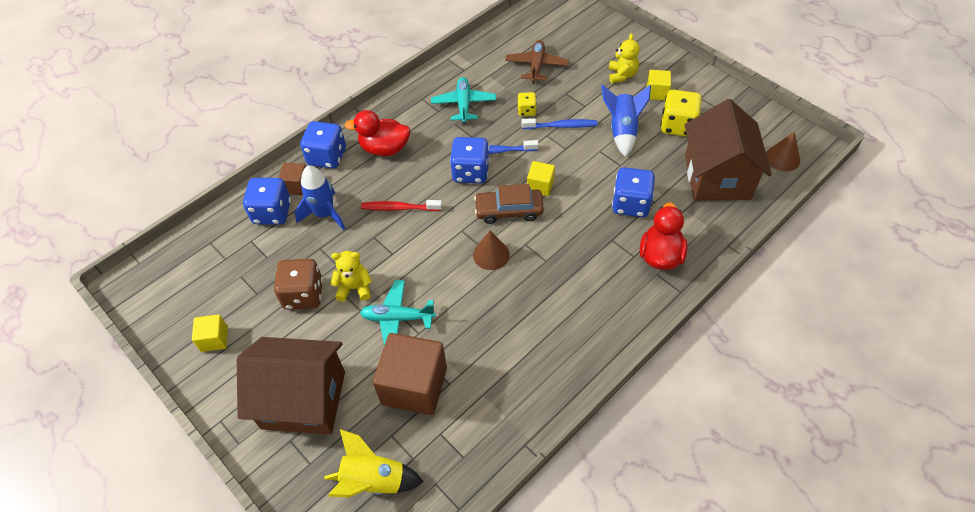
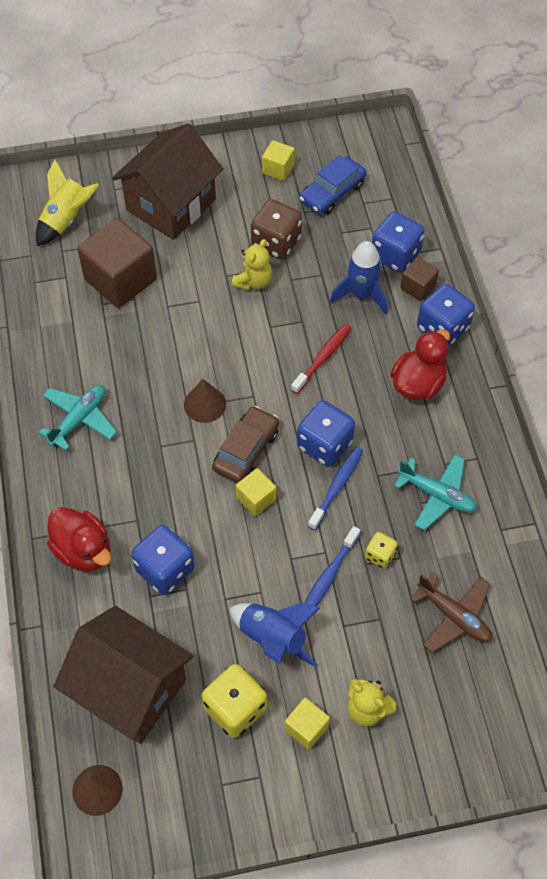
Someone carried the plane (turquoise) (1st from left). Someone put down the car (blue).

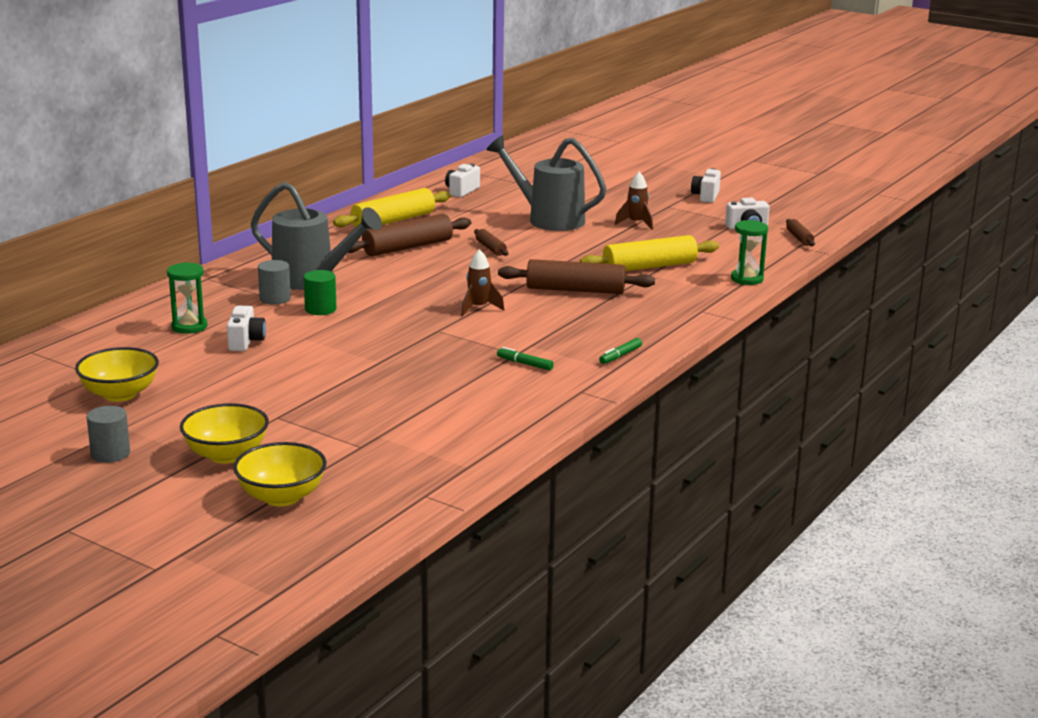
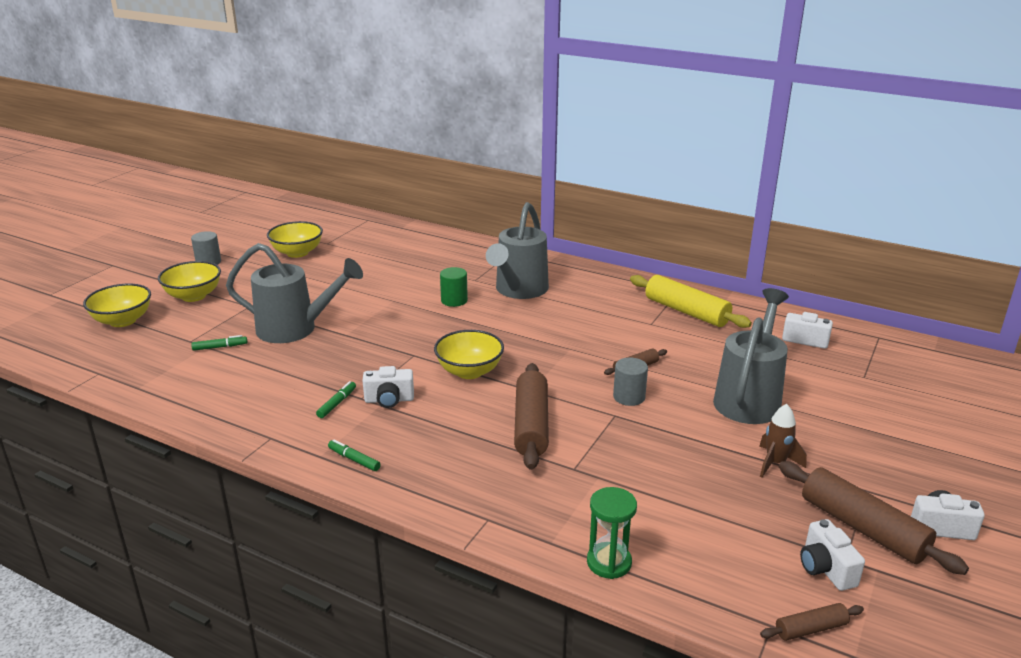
Someone carried the rolling pin (brown) (1st from left in the first image). Someone took away the rolling pin (yellow) (2nd from left). Someone swapped the rocket (brown) (1st from left) for the bowl (yellow) (4th from left). Someone carried the cylinder (grey) (2nd from left). Someone took away the hourglass (green) (1st from left). Someone carried the camera (white) (1st from left). Someone put down the watering can (grey) (1st from left). Someone put down the marker (green) (1st from left).

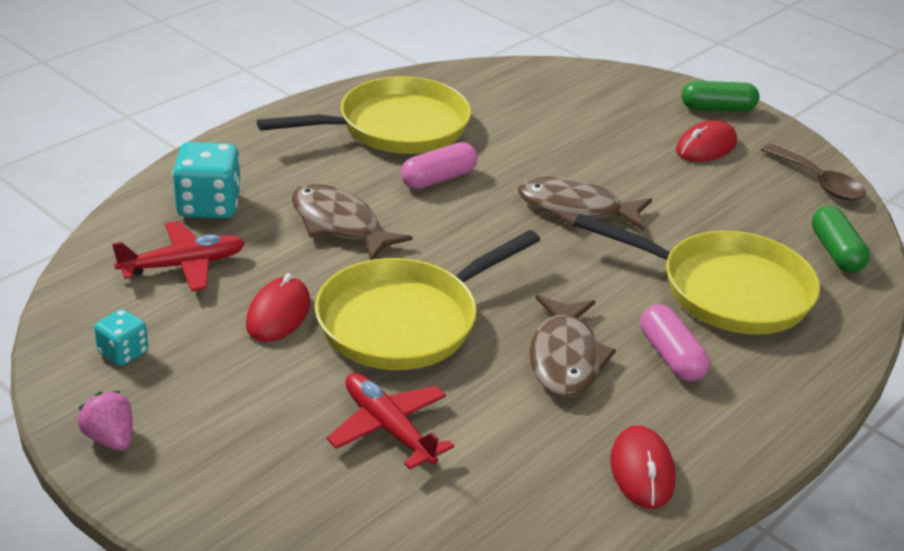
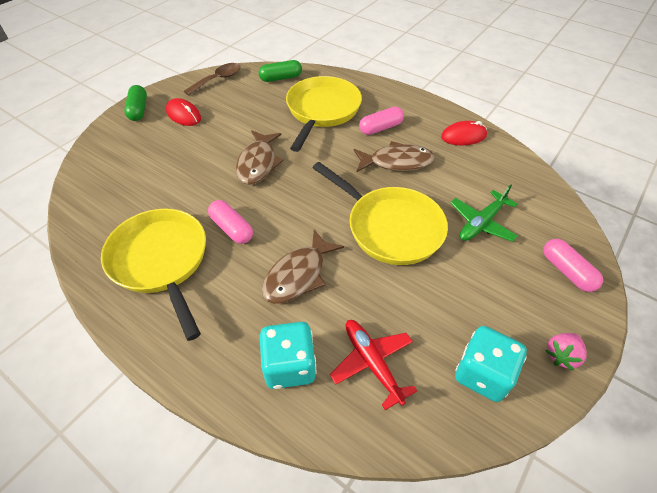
Someone took away the mouse (red) (1st from left). Someone scaled the dice (turquoise) (1st from left in the first image) by 1.75. Someone repainted the plane (red) (2nd from left), which became the plane (green). Someone put down the capsule (pink) (3rd from left).

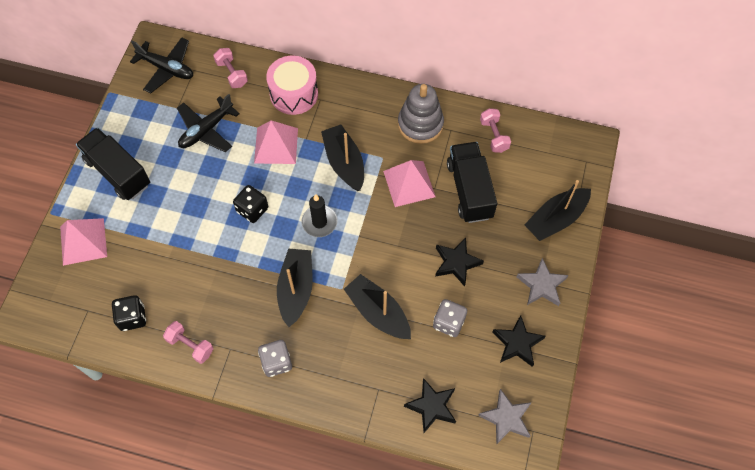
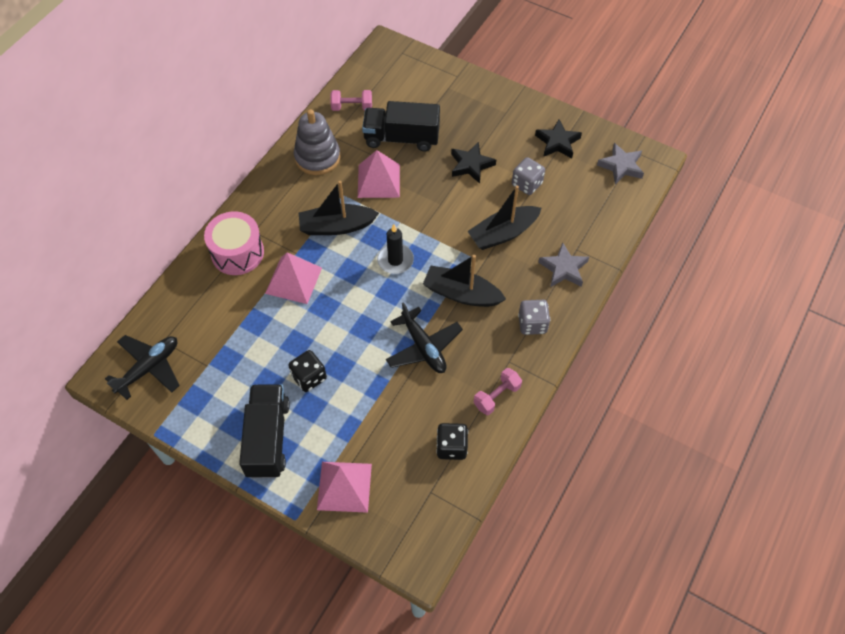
Someone took away the dumbbell (pink) (2nd from left). Someone carried the plane (black) (2nd from left). Someone rotated the truck (black) (1st from left) by 120 degrees clockwise. Someone took away the boat (black) (4th from left). Someone carried the dice (black) (2nd from left in the first image). Someone carried the star (grey) (2nd from left in the first image). Someone took away the star (black) (1st from left).

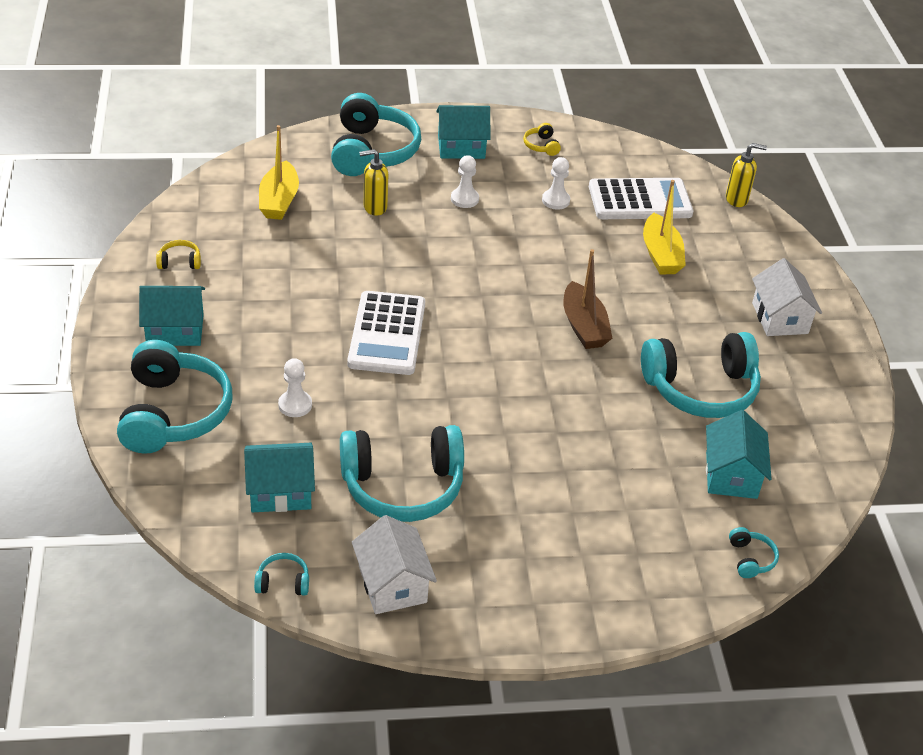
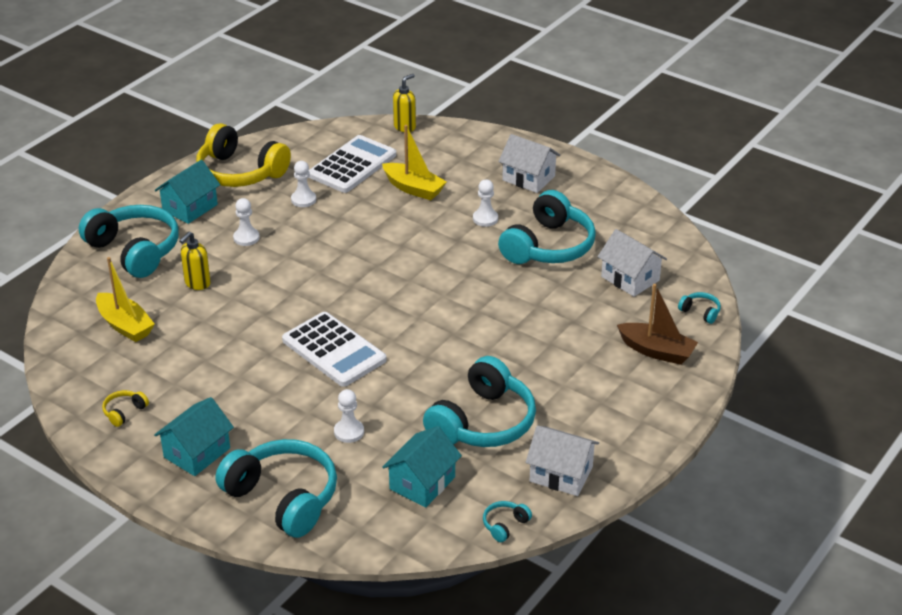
Someone scaled the headphones (yellow) (2nd from left) by 2.47. Someone carried the boat (brown). Someone repainted the house (turquoise) (4th from left), which became the house (white) (3rd from left). Someone put down the pawn (white) (4th from left).

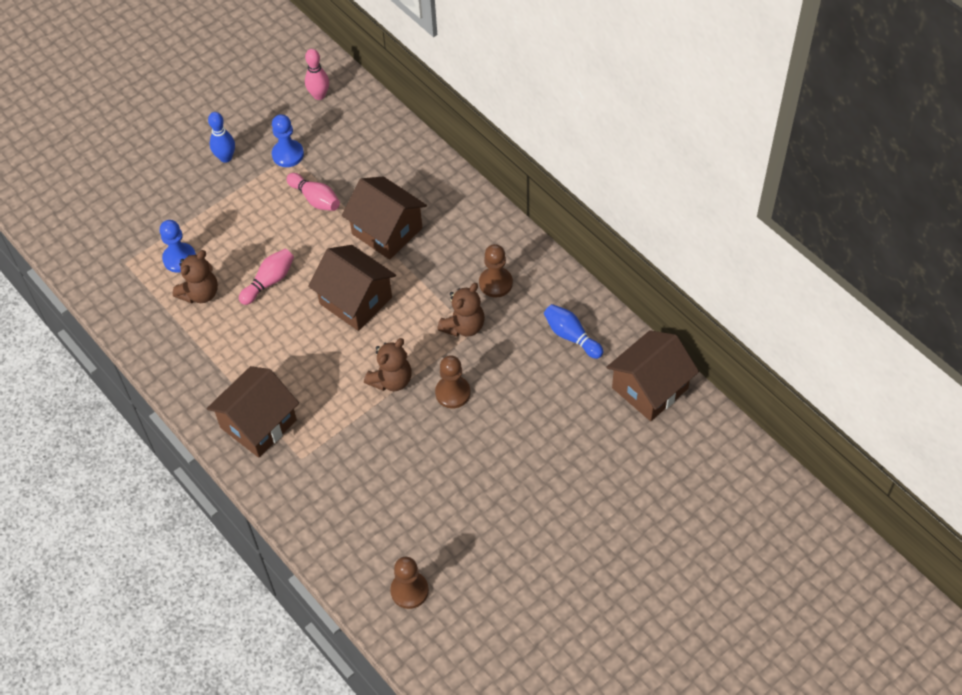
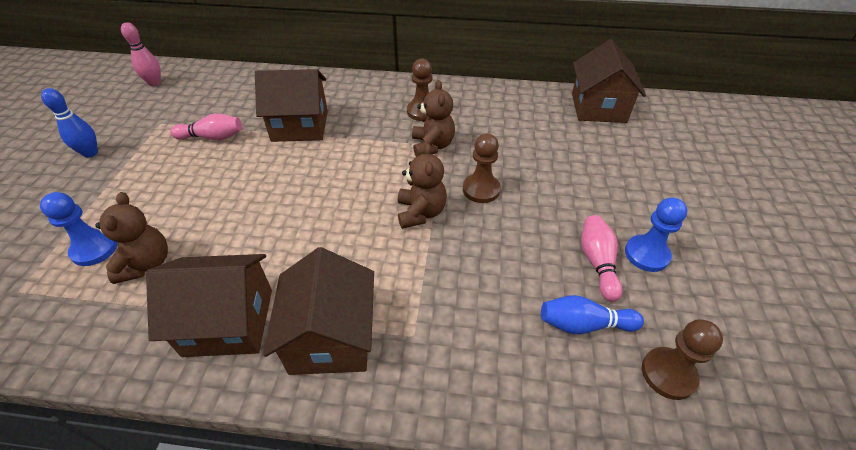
Someone carried the pawn (blue) (2nd from left). Someone carried the house (brown) (2nd from left in the first image). Someone carried the bowling pin (pink) (1st from left in the first image). Someone carried the bowling pin (blue) (2nd from left).

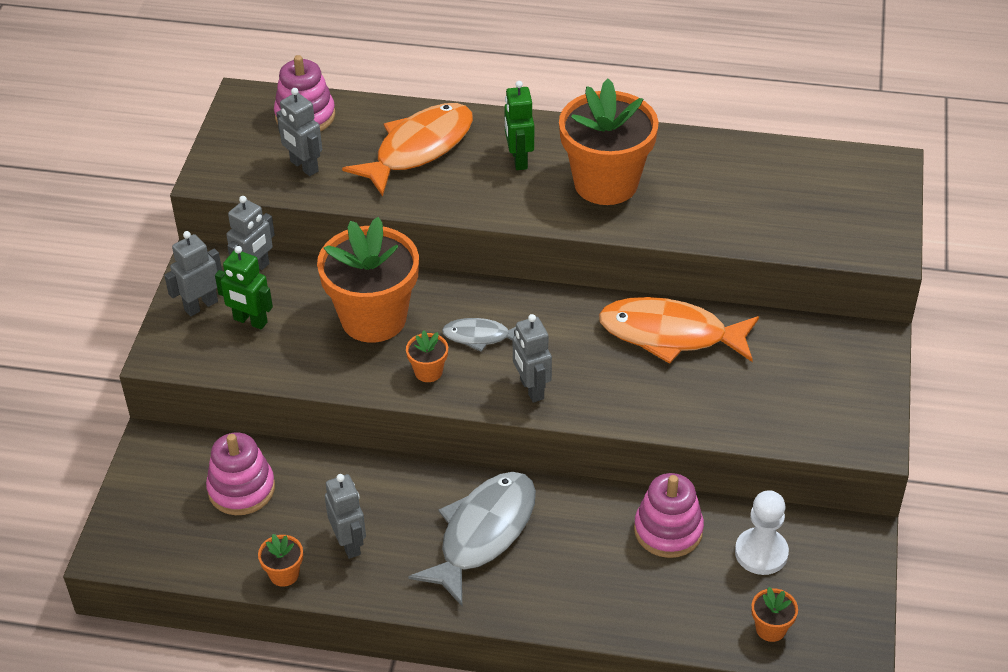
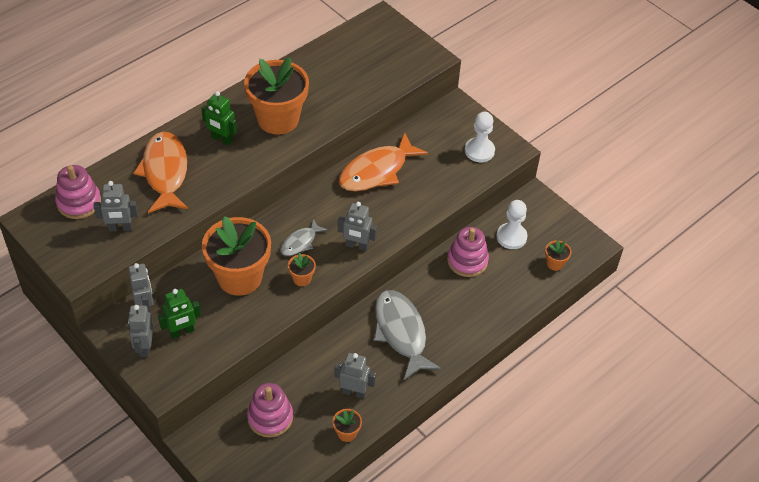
Someone put down the pawn (white) (1st from left).

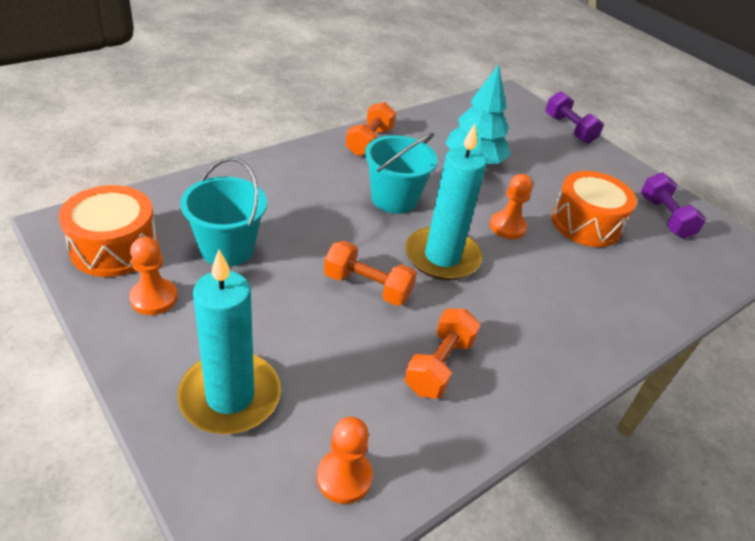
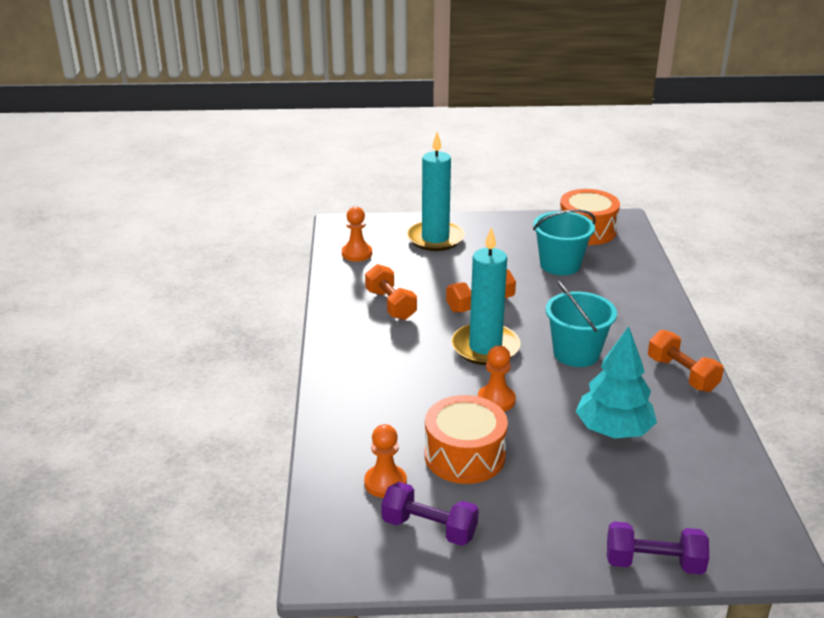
Someone carried the pawn (orange) (1st from left in the first image).

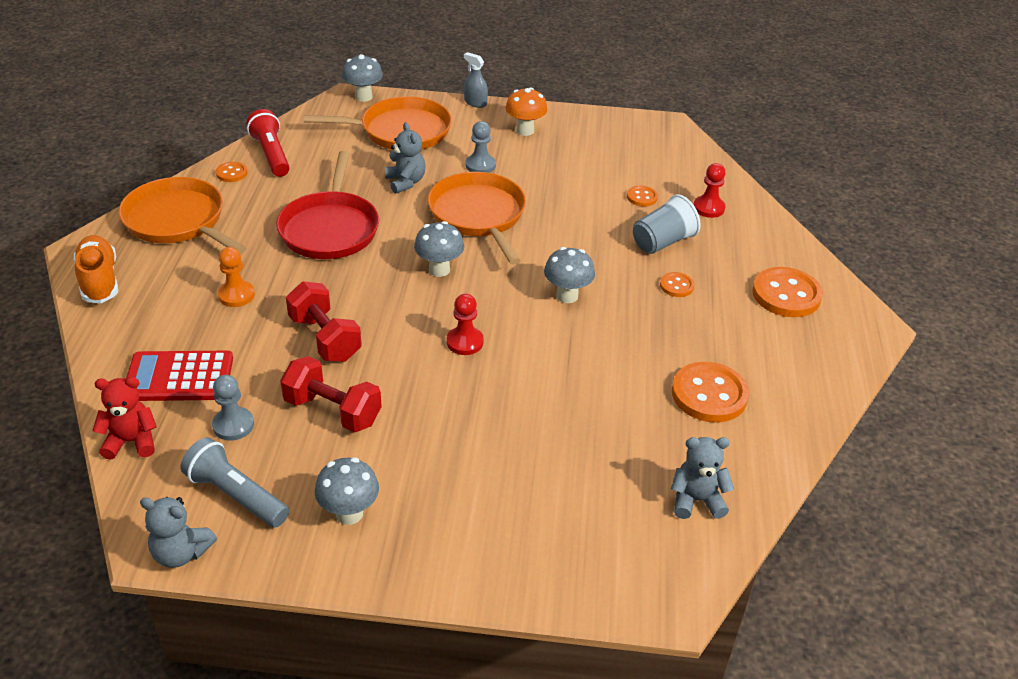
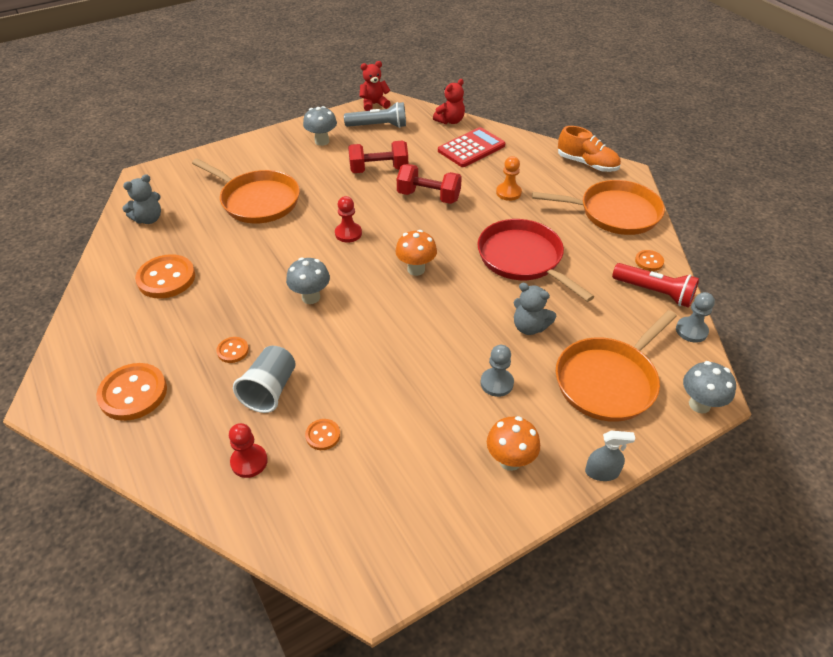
Someone carried the pan (orange) (3rd from left in the first image). Someone repainted the mushroom (grey) (3rd from left), which became the mushroom (orange) (1st from left). Someone carried the pawn (grey) (1st from left in the first image). Someone repainted the teddy bear (grey) (1st from left), which became the teddy bear (red) (1st from left).

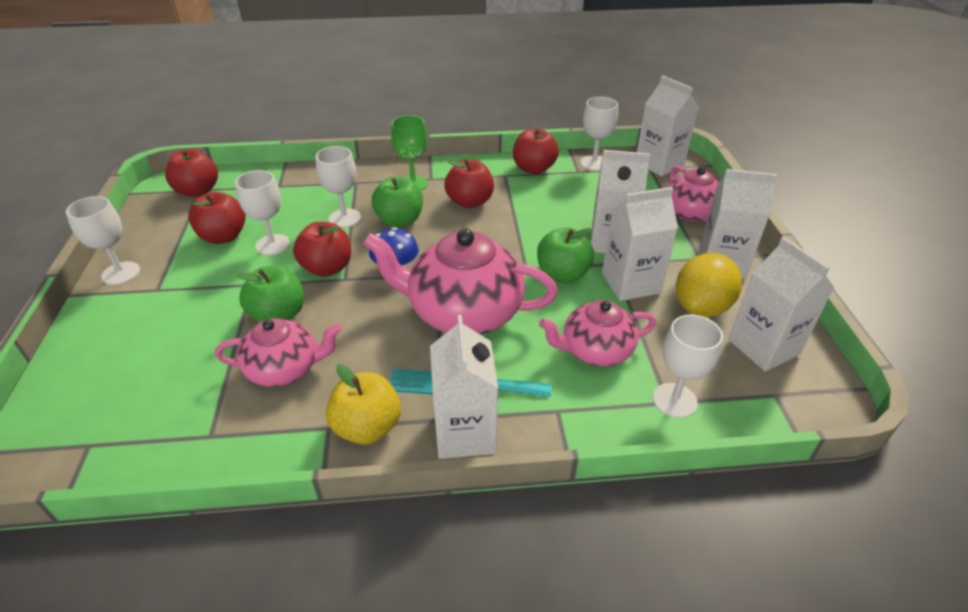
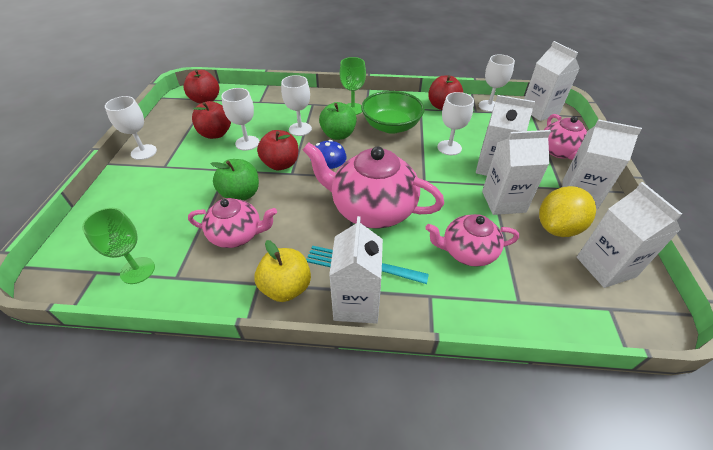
Someone swapped the apple (red) (4th from left) for the bowl (green). Someone took away the apple (green) (3rd from left). Someone carried the goblet (white) (5th from left in the first image). Someone put down the goblet (green) (1st from left).

